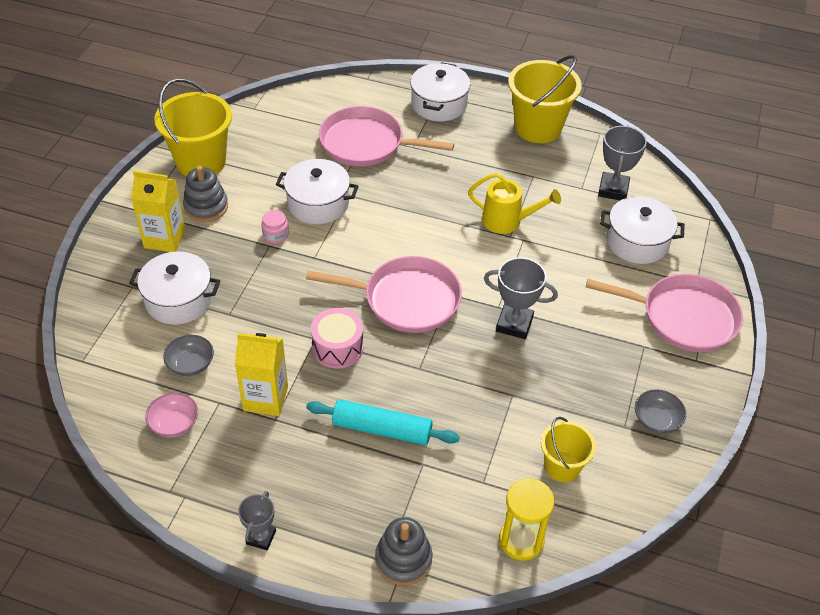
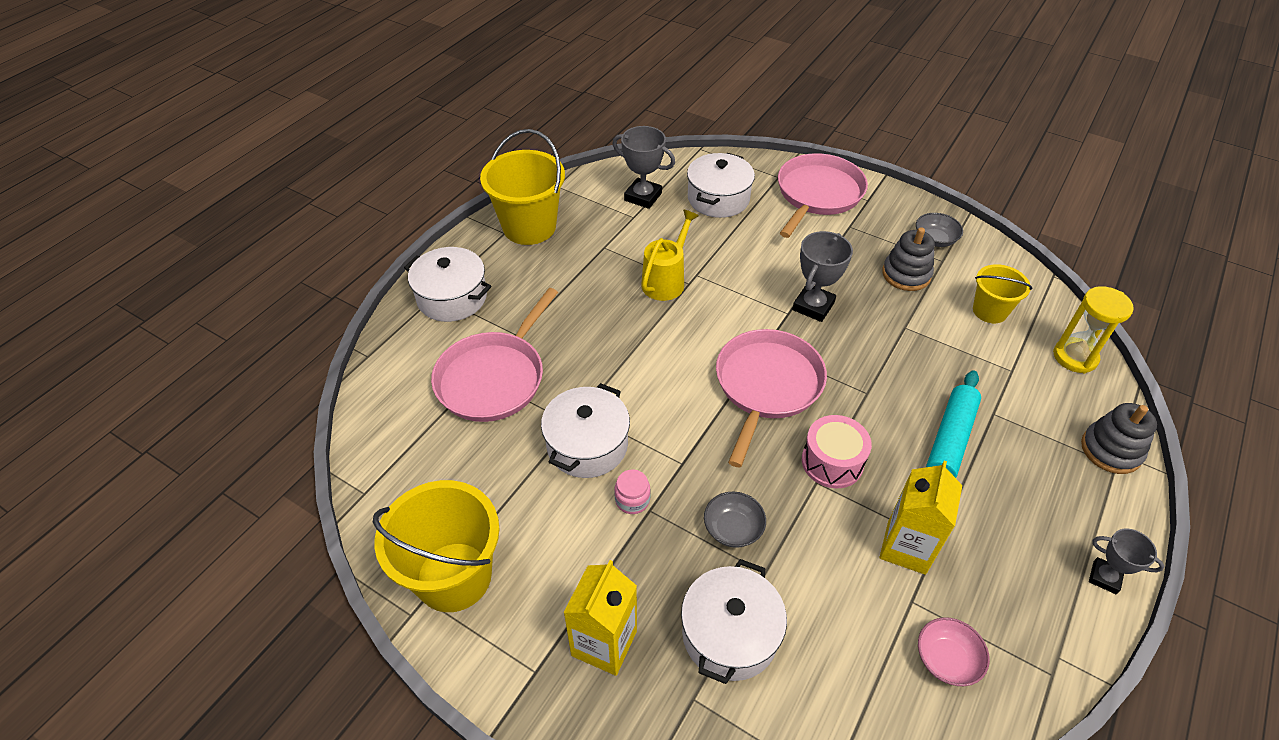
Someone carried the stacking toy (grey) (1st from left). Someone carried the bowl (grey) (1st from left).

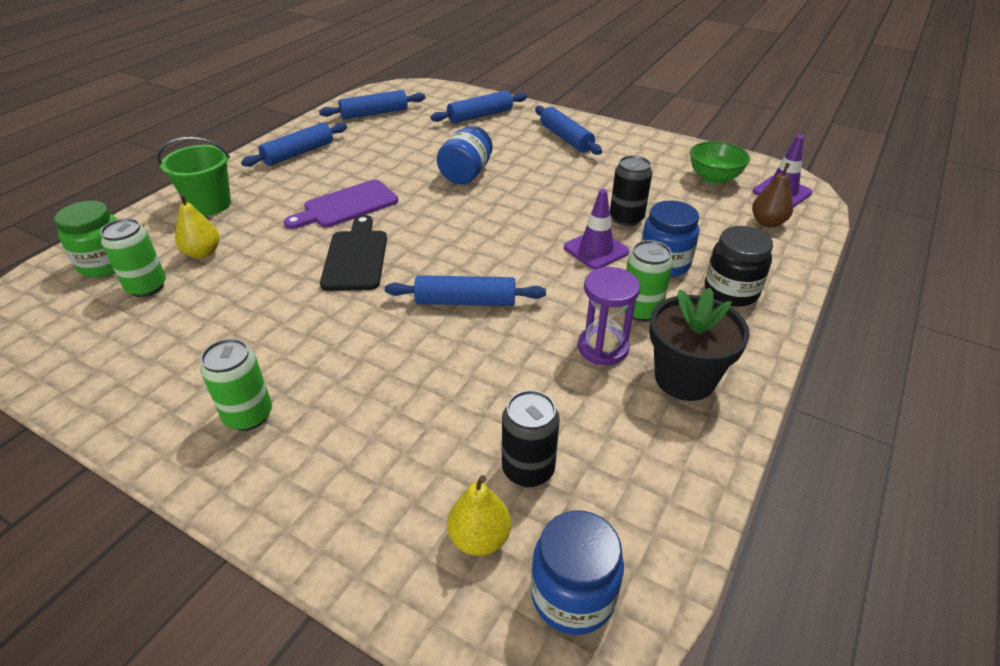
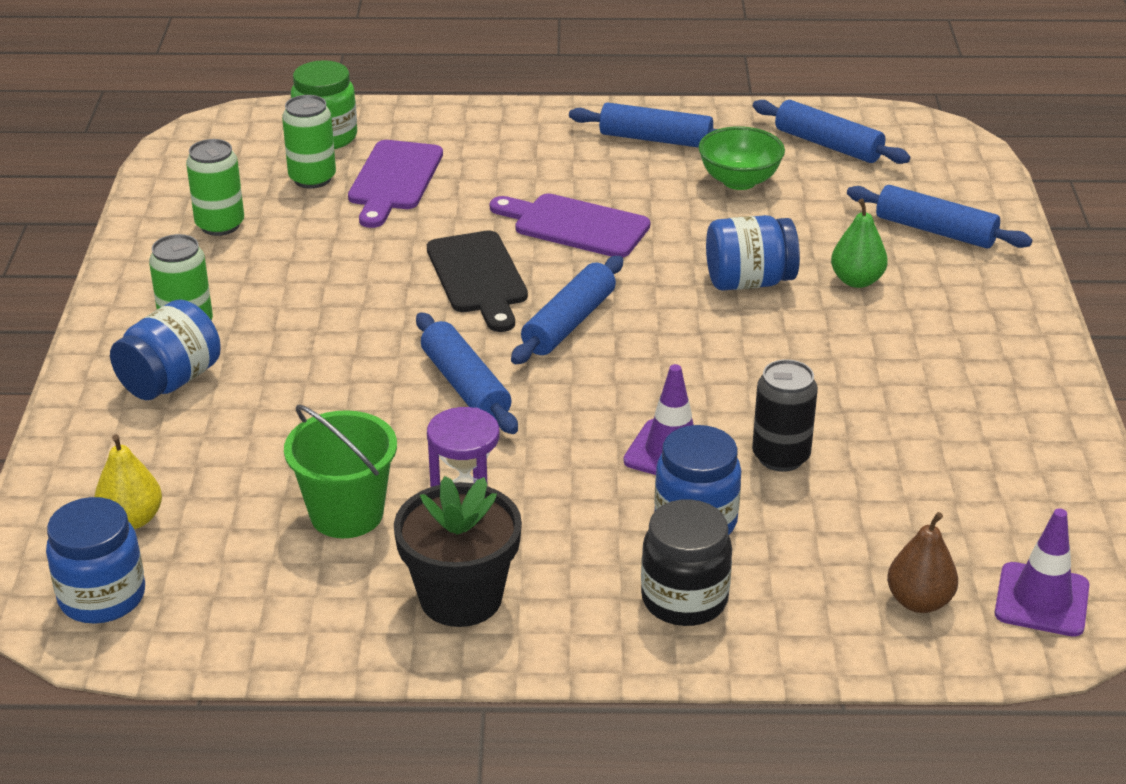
Someone carried the rolling pin (blue) (5th from left in the first image). Someone carried the bucket (green). Someone carried the bowl (green). Someone swapped the pear (yellow) (1st from left) for the cutting board (purple) (1st from left). Someone rotated the cutting board (black) by 105 degrees clockwise. Someone carried the can (green) (3rd from left in the first image). Someone took away the can (black) (1st from left). Someone put down the pear (green). Someone put down the jar (blue) (2nd from left).

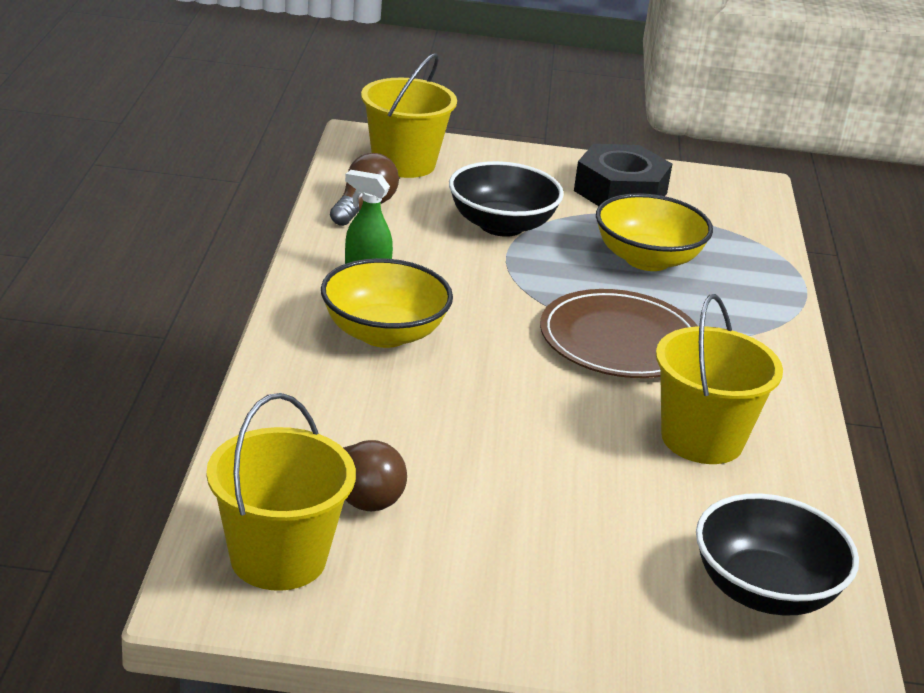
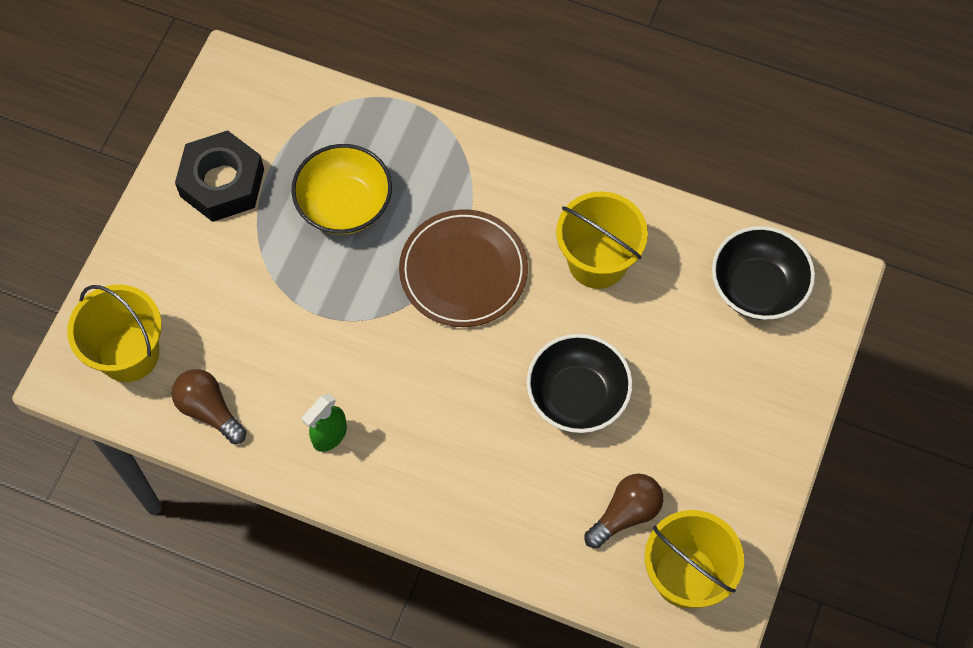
Someone carried the bowl (black) (1st from left). Someone took away the bowl (yellow) (1st from left).

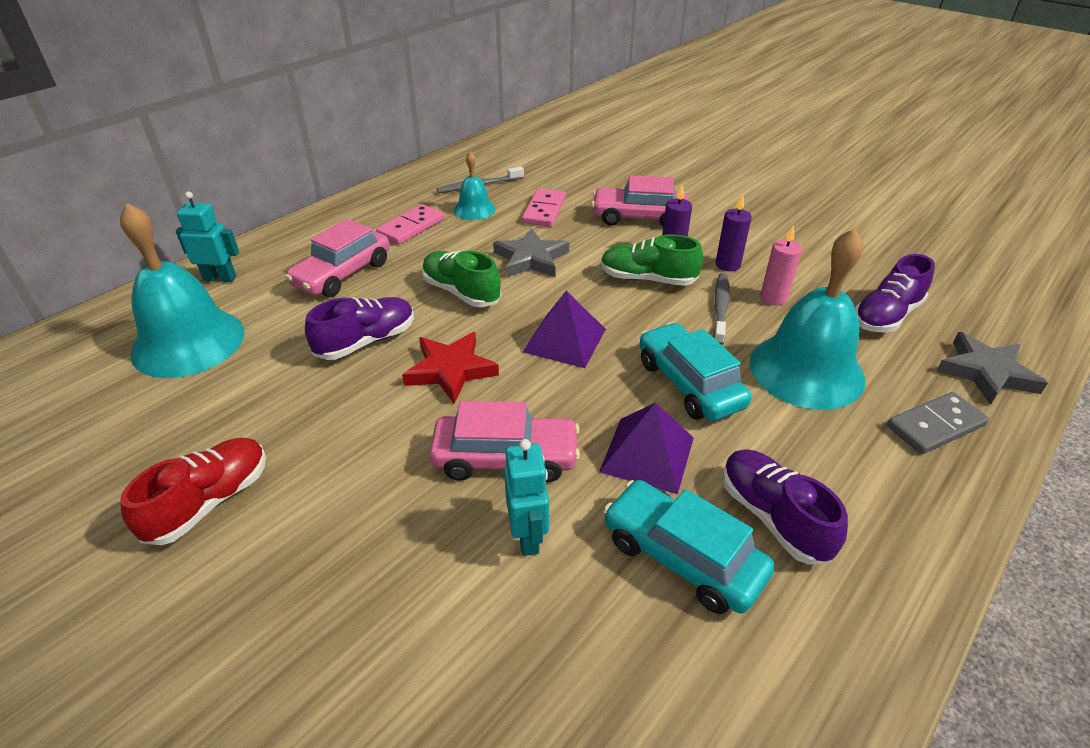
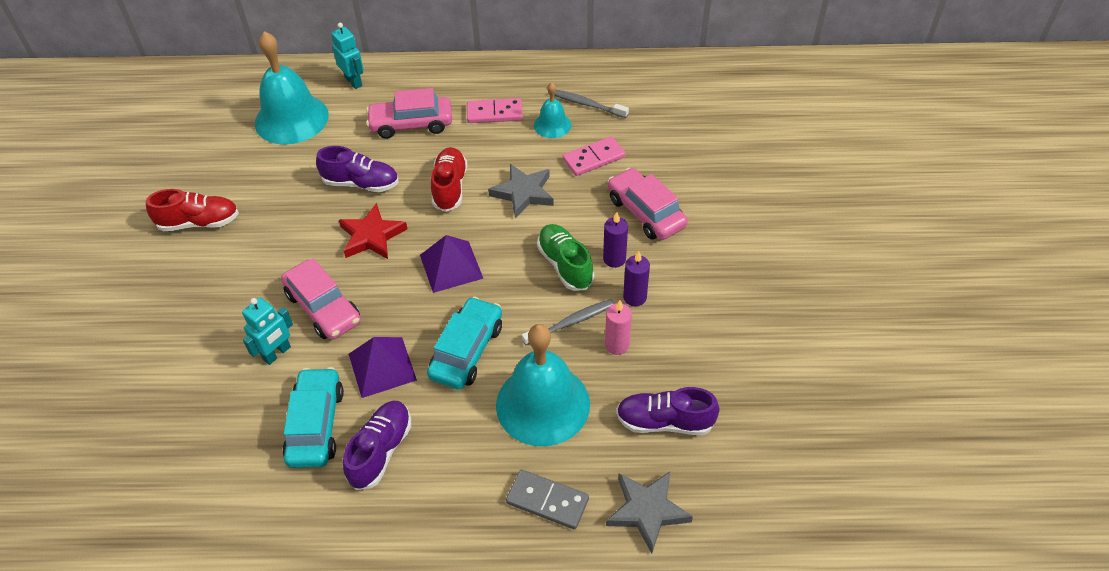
Someone repainted the shoe (green) (1st from left), which became the shoe (red) (2nd from left).

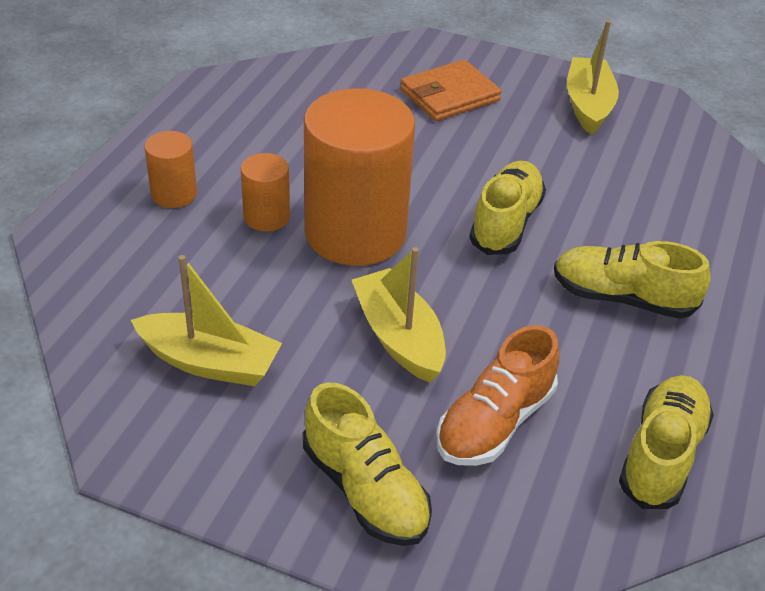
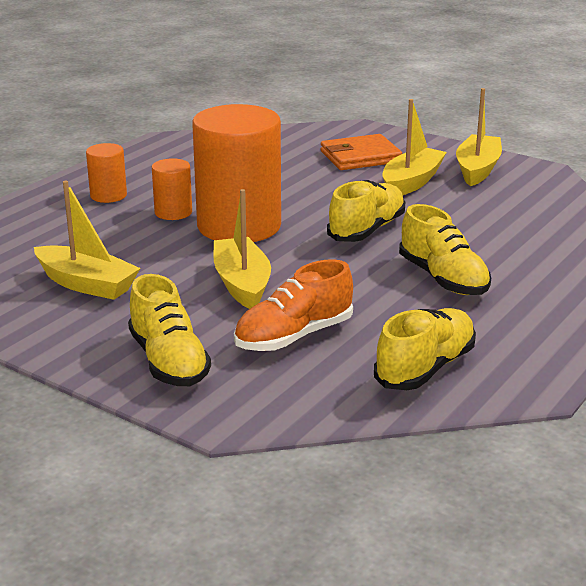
Someone rotated the shoe (yellow) (3rd from left in the first image) by 150 degrees counterclockwise. Someone put down the boat (yellow) (3rd from left).

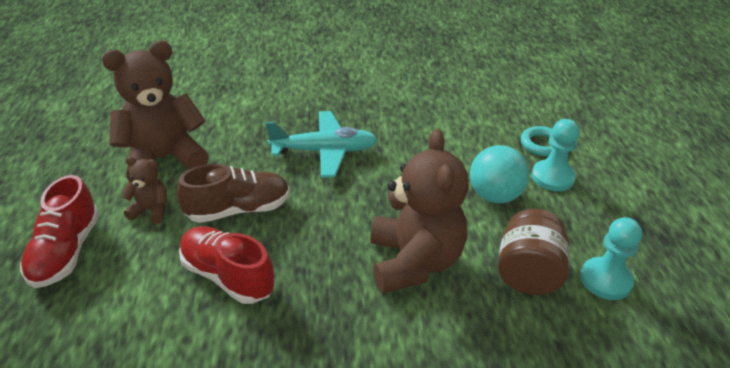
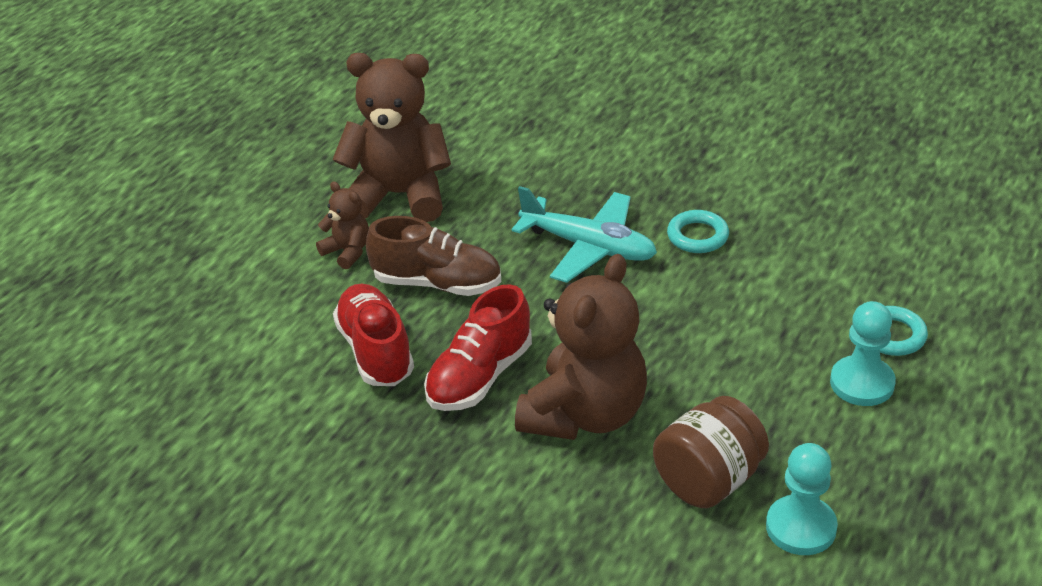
Someone took away the ball (turquoise). Someone carried the shoe (red) (1st from left in the first image). Someone put down the ring (turquoise) (1st from left).

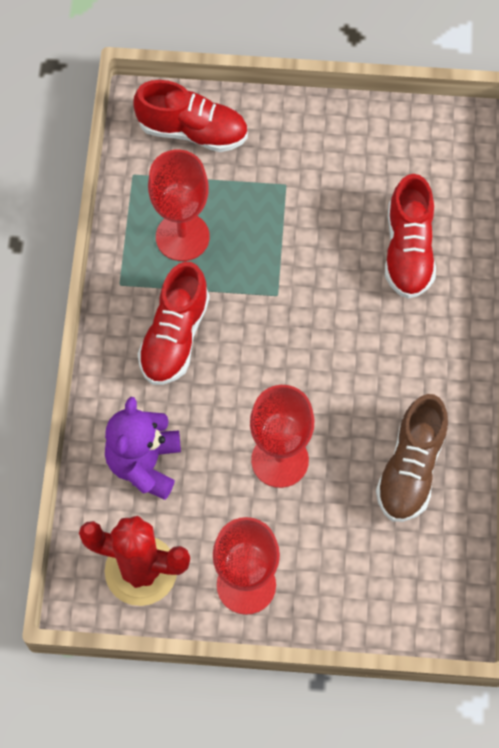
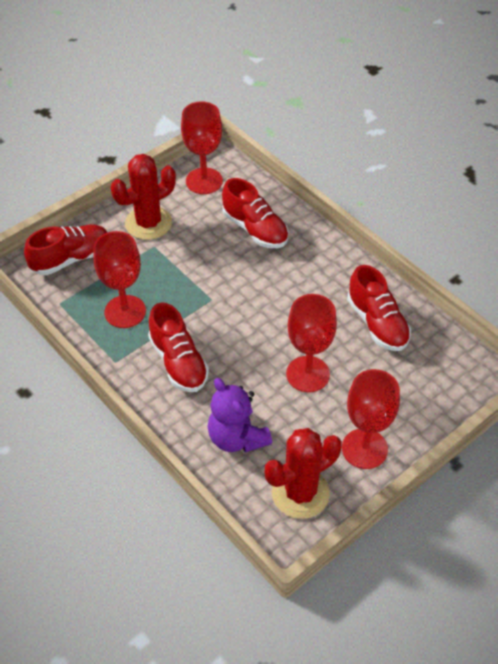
Someone repainted the shoe (brown), which became the shoe (red) (4th from left). Someone put down the goblet (red) (2nd from left). Someone put down the cactus (red) (1st from left).

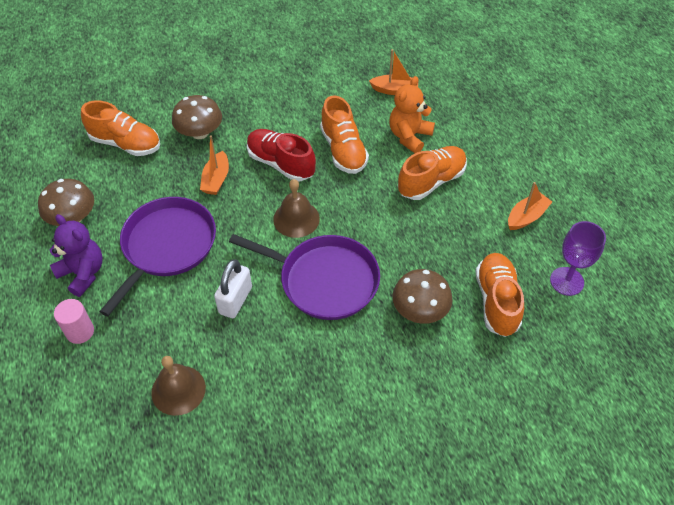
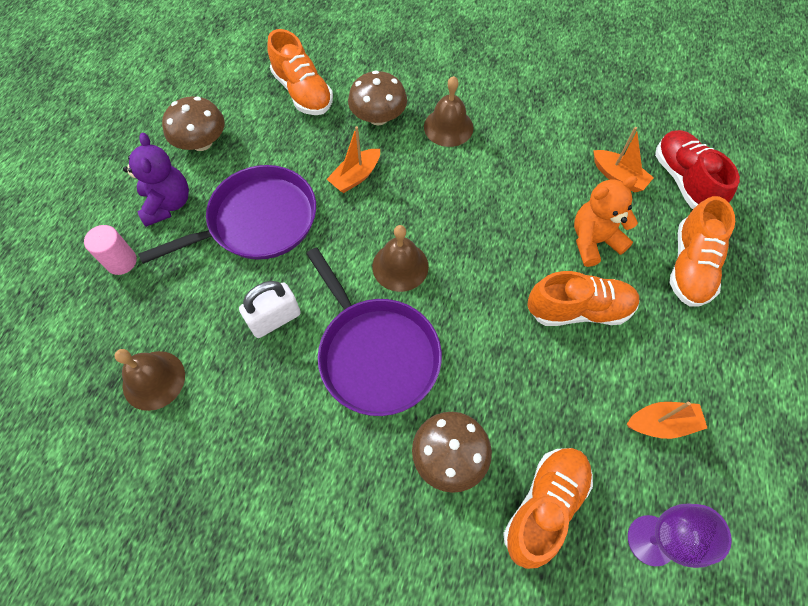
Someone carried the shoe (orange) (2nd from left in the first image). Someone carried the shoe (red). Someone put down the bell (brown) (3rd from left).

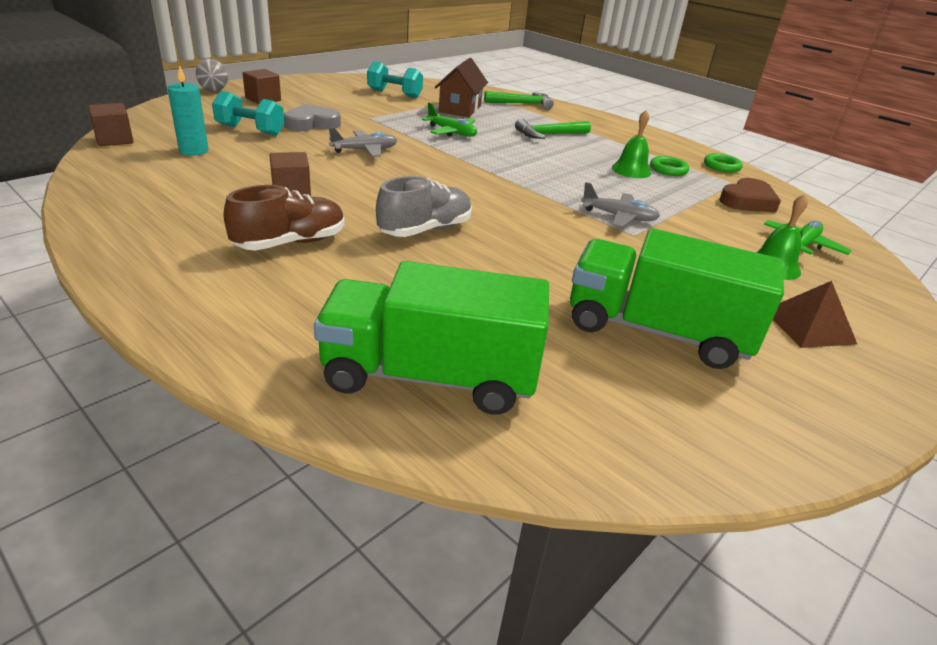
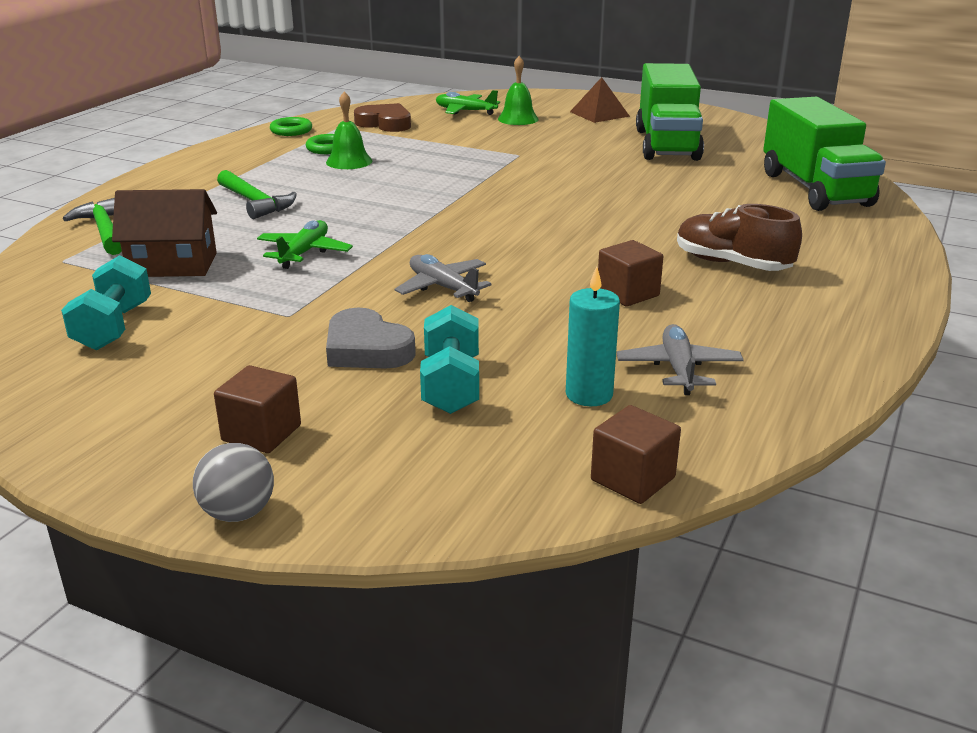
Someone took away the shoe (grey). Someone carried the plane (grey) (2nd from left).

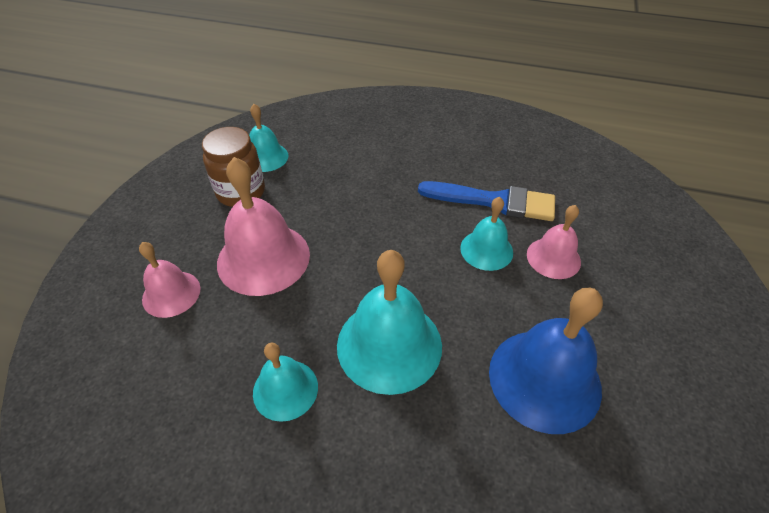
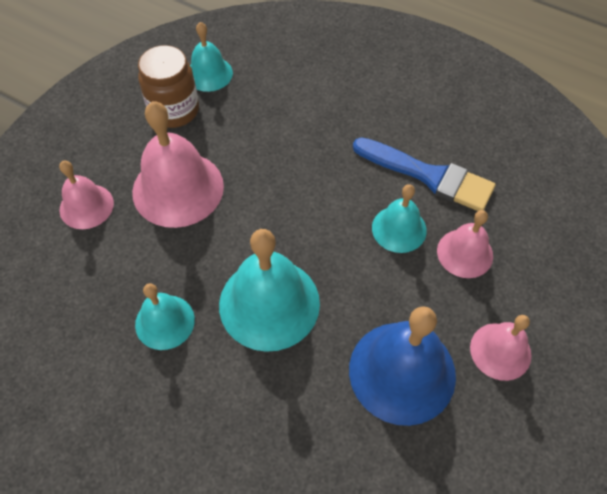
Someone put down the bell (pink) (4th from left).

